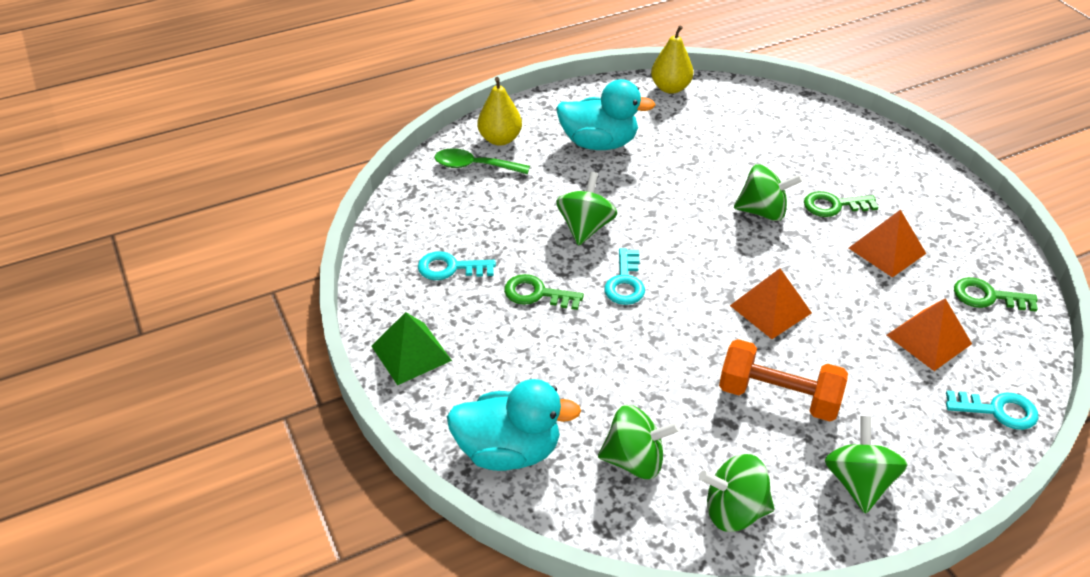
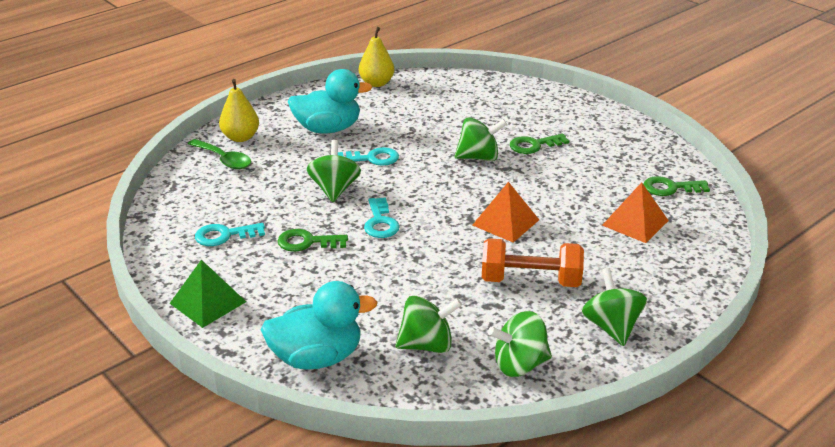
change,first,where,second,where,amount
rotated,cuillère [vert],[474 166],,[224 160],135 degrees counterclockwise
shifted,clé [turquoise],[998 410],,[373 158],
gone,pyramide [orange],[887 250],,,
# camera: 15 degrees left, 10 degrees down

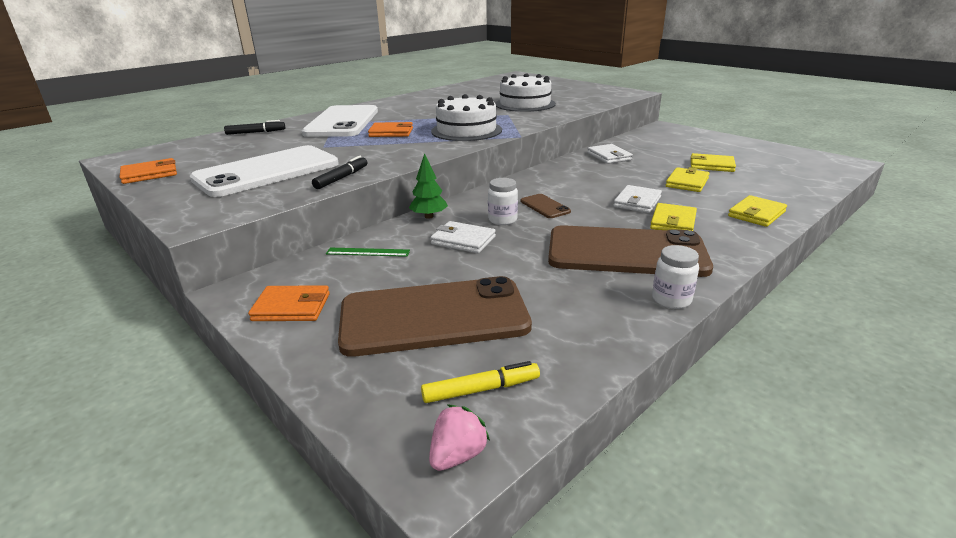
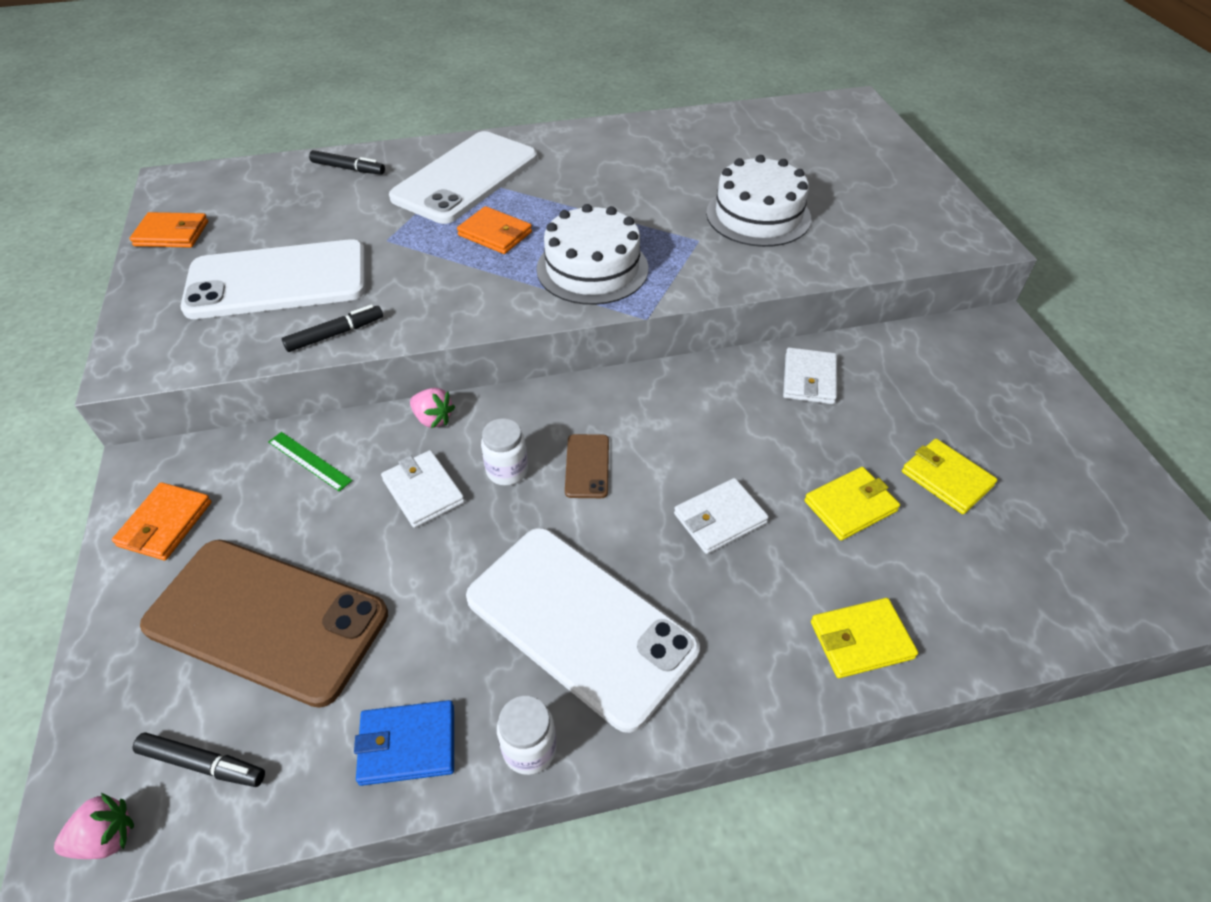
change,first,where,second,where,amount
rotated,portefeuille [orange],[291 307],,[165 524],75 degrees clockwise
repainted,feutre [jaune],[481 390],feutre [noir],[203 764],
new,,,portefeuille [bleu],[407 744],
swapped,arbre [vert],[429 216],fraise [rose],[433 419],
repainted,téléphone [marron],[626 252],téléphone [blanc],[580 623],
gone,portefeuille [jaune],[673 222],,,
# camera: 30 degrees right, 20 degrees up

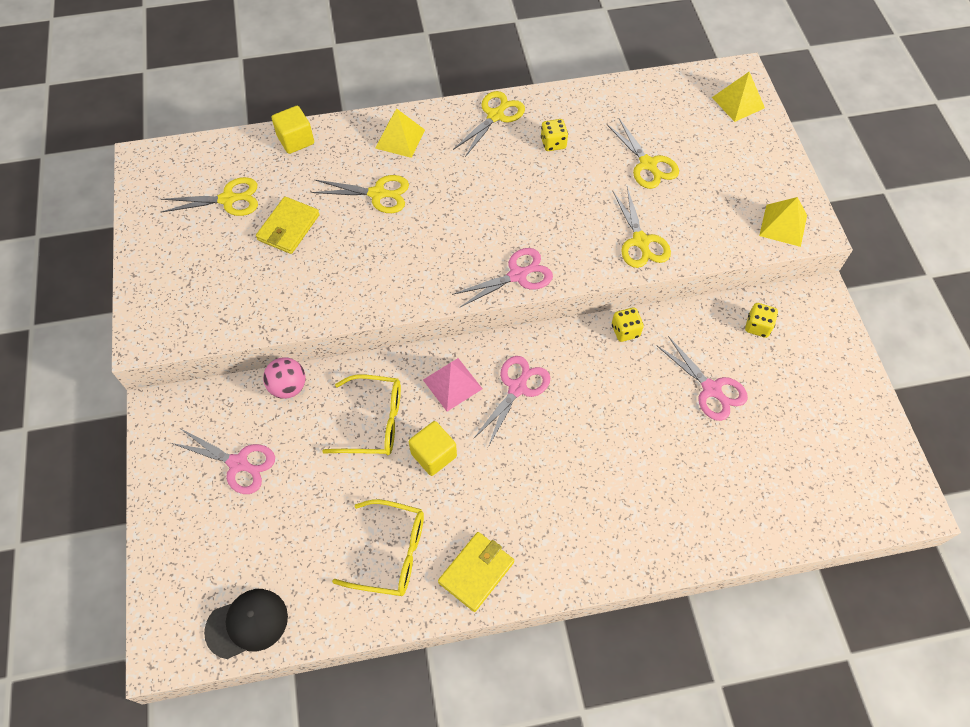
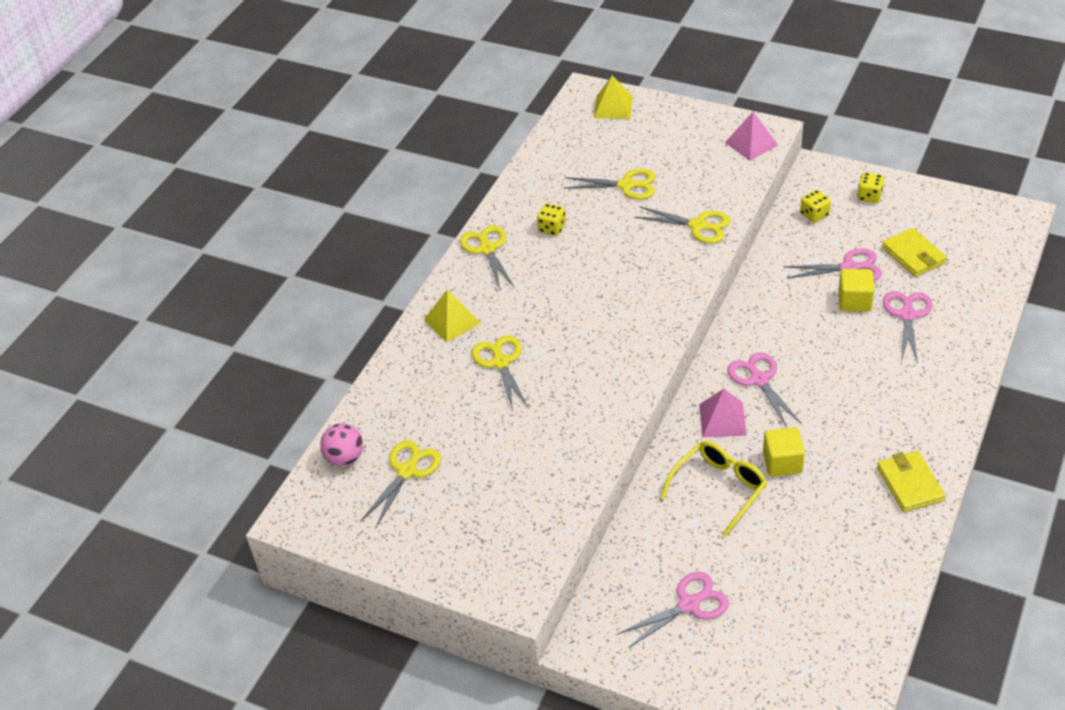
change,first,where,second,where,amount
shifted,balle [rose],[288 387],,[345 458],
rotated,ciseaux [jaune],[377 194],,[501 363],60 degrees counterclockwise
repainted,pyramide [jaune],[783 225],pyramide [rose],[751 143],
shifted,cube [jaune],[296 140],,[854 301],
shifted,dé [jaune],[625 331],,[869 196],
shifted,portefeuille [jaune],[288 227],,[913 255],
shifted,ciseaux [rose],[517 275],,[907 315],
gone,casquette [noir],[247 623],,,
gone,lunettes [jaune],[391 553],,,
# camera: 50 degrees left, 15 degrees down

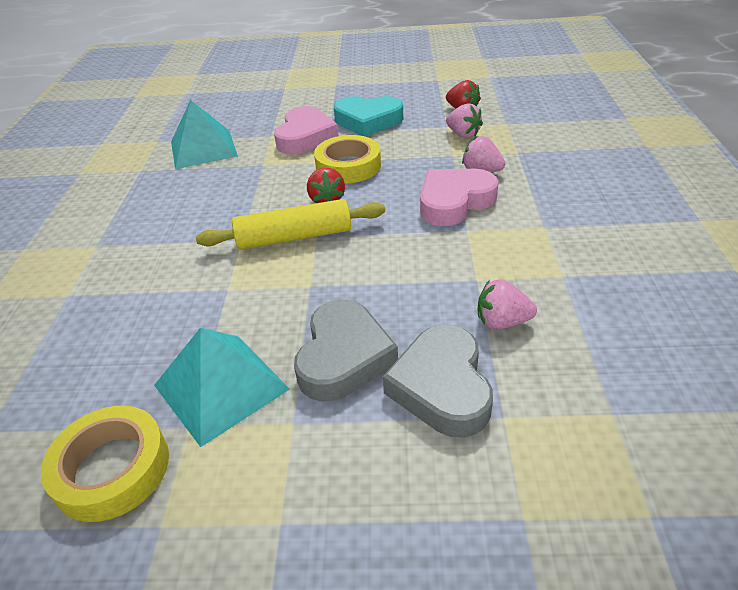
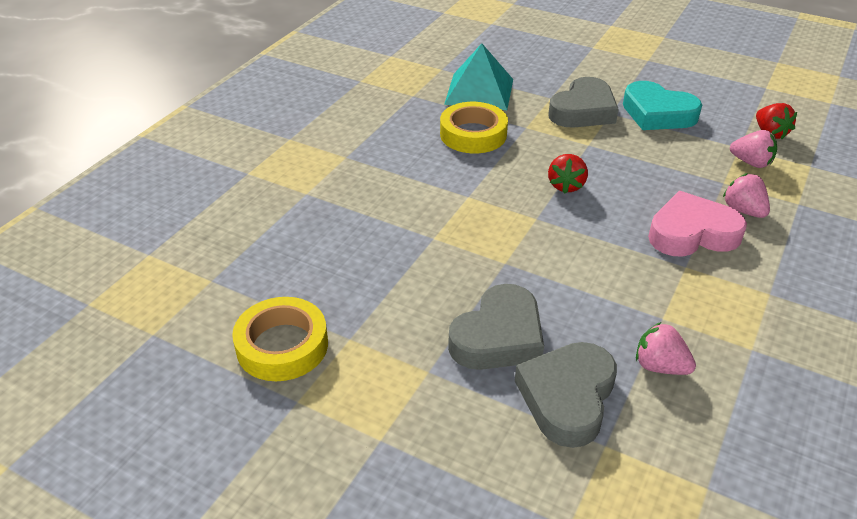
change,first,where,second,where,amount
shifted,ruban adhésif [jaune],[348 166],,[473 134],
repainted,cœur [rose],[305 137],cœur [gris],[583 110],
rotated,fraise [rose],[463 134],,[751 163],45 degrees counterclockwise
gone,pyramide [turquoise],[221 387],,,
gone,rouleau à pâtisserie [jaune],[294 237],,,
# camera: 25 degrees right, 0 degrees up

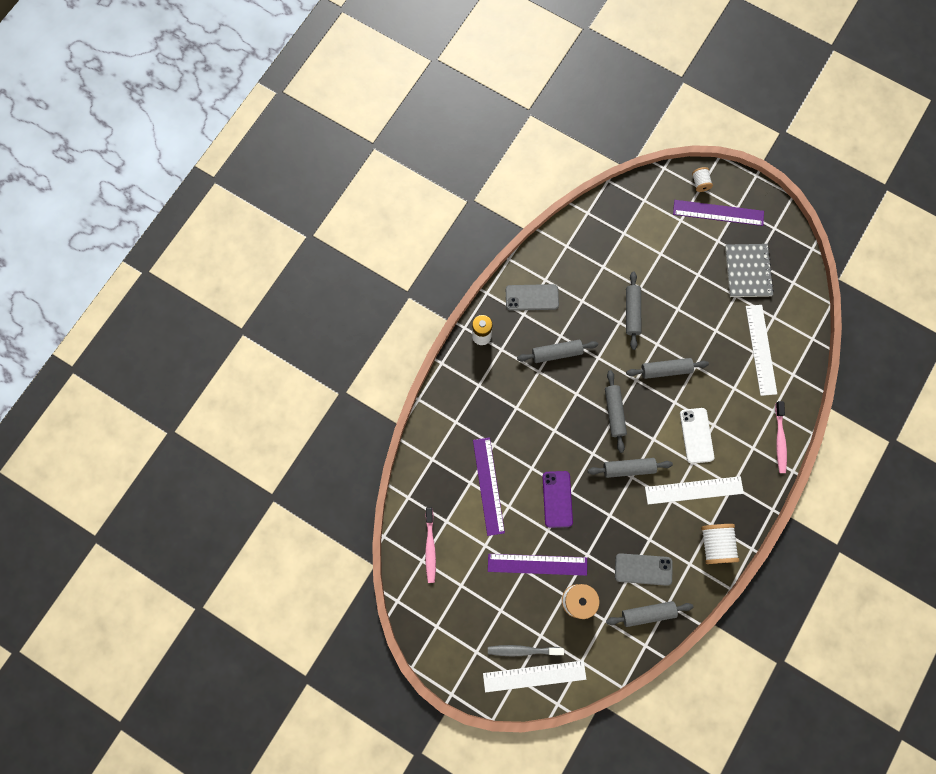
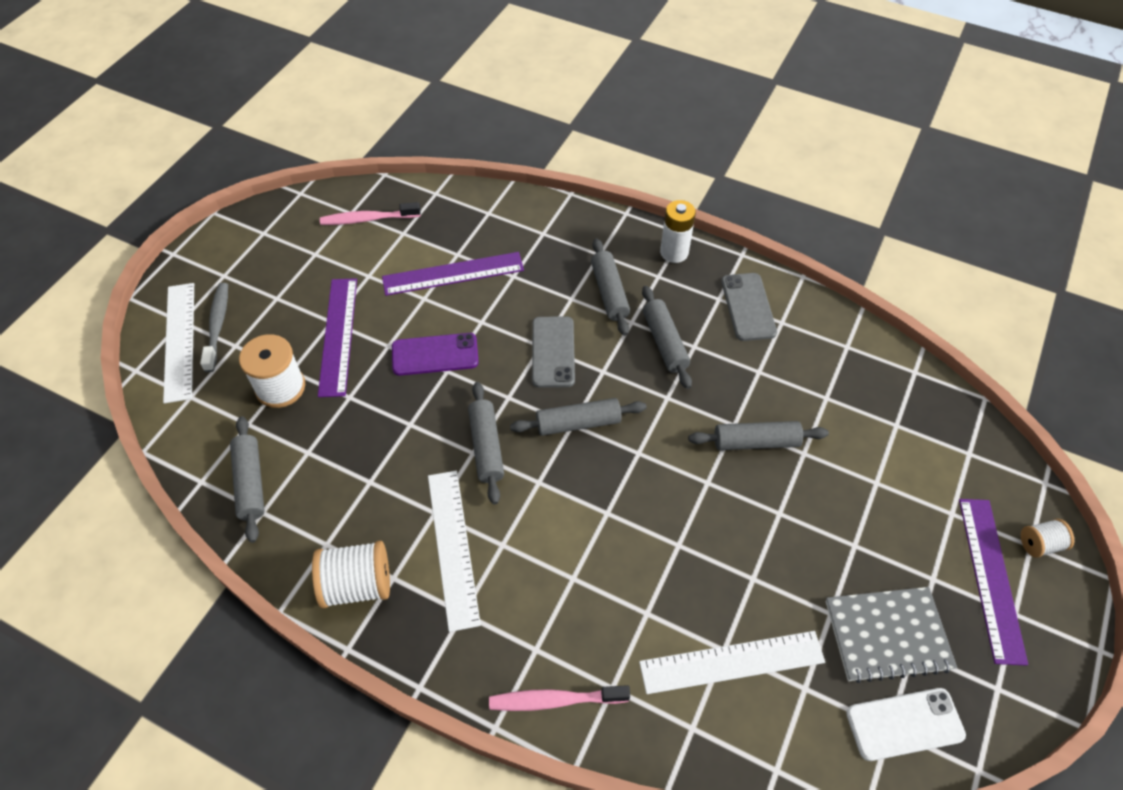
change,first,where,second,where,amount
shifted,téléphone [gris],[643 569],,[553 352],
shifted,rouleau à pâtisserie [gris],[665 370],,[609 292],
shifted,téléphone [blanc],[696 435],,[904 724],
# camera: 85 degrees right, 20 degrees down

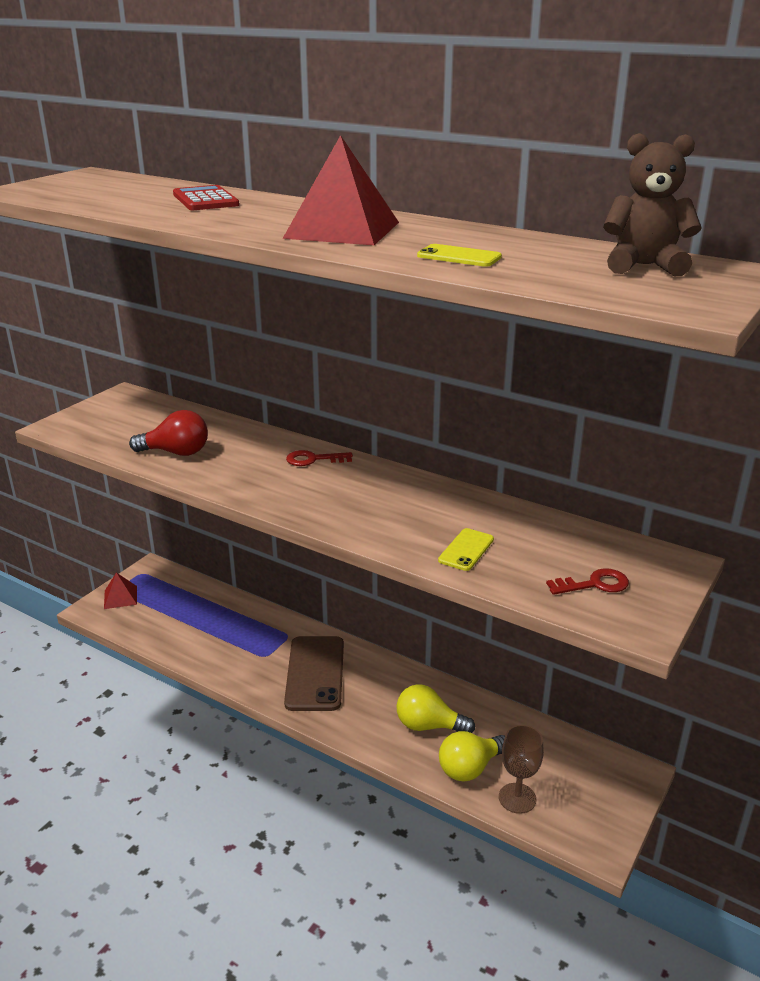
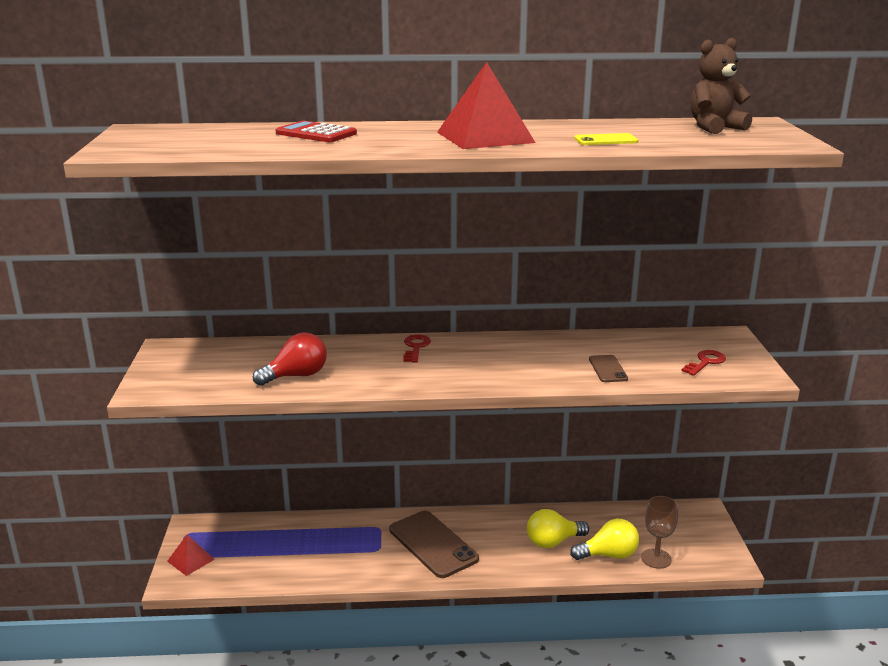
change,first,where,second,where,amount
rotated,clé [rouge],[314 459],,[415 347],135 degrees clockwise
rotated,ampoule [jaune],[470 768],,[608 555],120 degrees counterclockwise
repainted,téléphone [jaune],[466 550],téléphone [marron],[608 369],
# camera: 35 degrees left, 5 degrees down

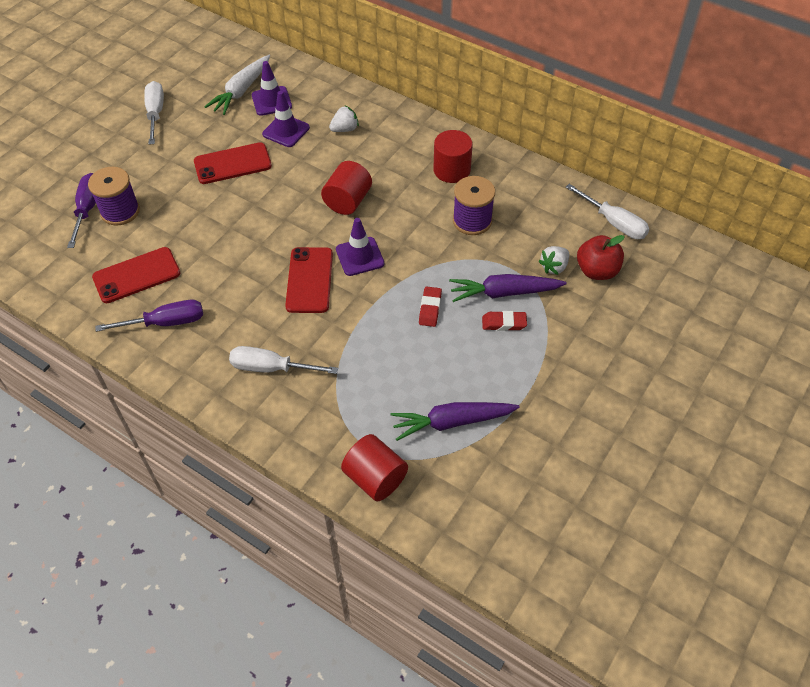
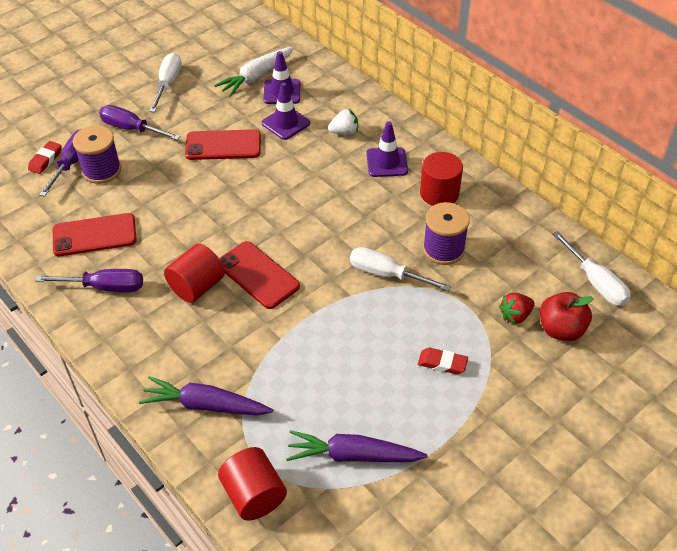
change,first,where,second,where,amount
shifted,gomme [rouge],[430 309],,[45 160],
new,,,tournevis [violet],[132 129],
shifted,carotte [violet],[504 293],,[205 405],
shifted,cylindre [rouge],[348 201],,[197 286],
rotated,téléphone [rouge],[309 280],,[258 275],60 degrees counterclockwise
shifted,tournevis [blanc],[272 368],,[387 274],
shifted,cône de chantier [violet],[360 256],,[387 162],
repainted,fraise [blanc],[554 267],fraise [rouge],[515 315],
# camera: 15 degrees right, 5 degrees down

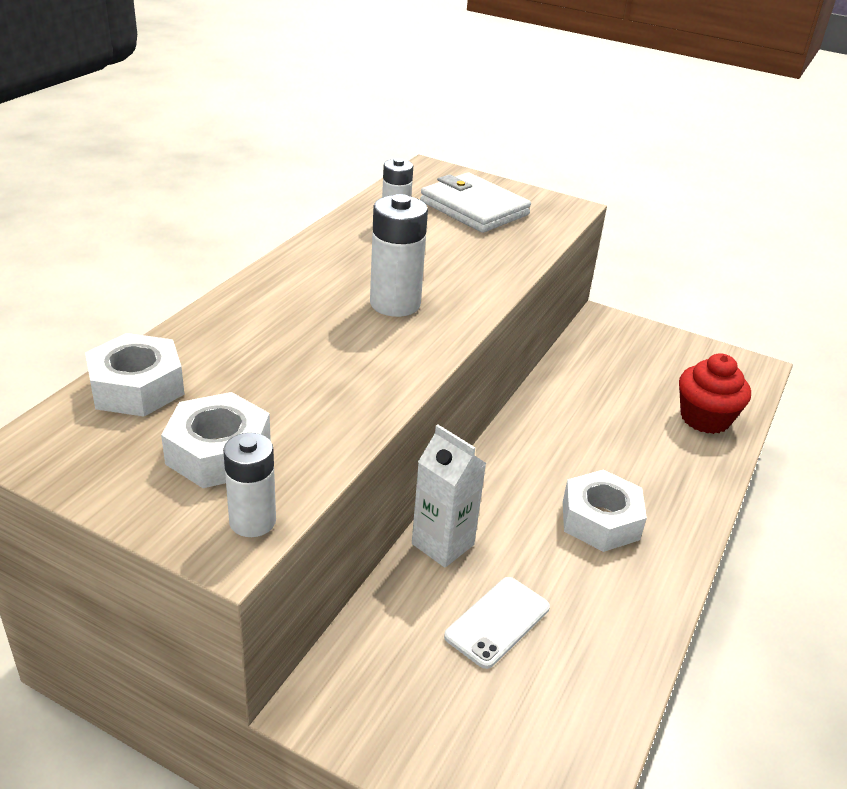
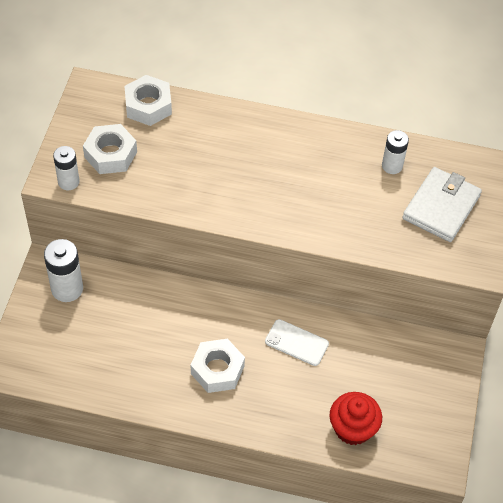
change,first,where,second,where,amount
shifted,pile [blanc],[395 304],,[67 289],
shifted,téléphone [blanc],[497 622],,[296 342],
gone,brique de lait [blanc],[442 544],,,
# camera: 75 degrees right, 20 degrees up

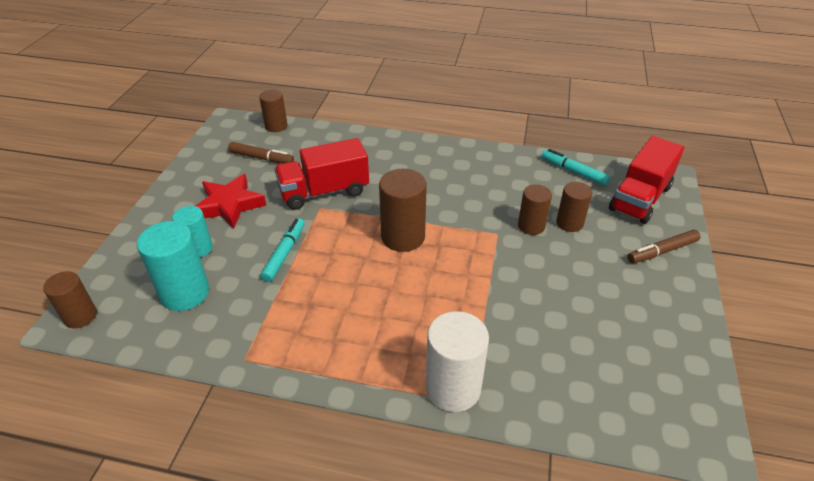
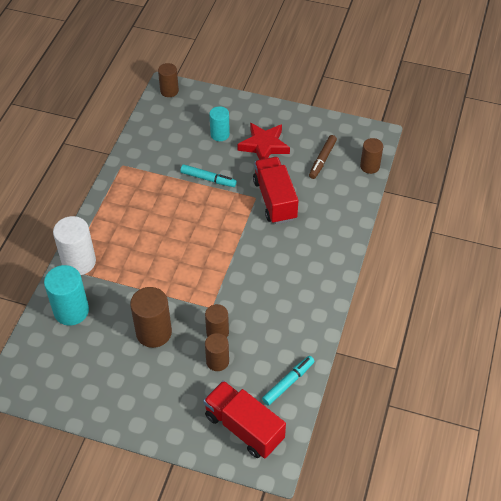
change,first,where,second,where,amount
shifted,cylindre [turquoise],[184 293],,[71 311],
shifted,cylindre [marron],[403 237],,[154 332],
gone,feutre [marron],[662 251],,,
# camera: 95 degrees right, 10 degrees up

